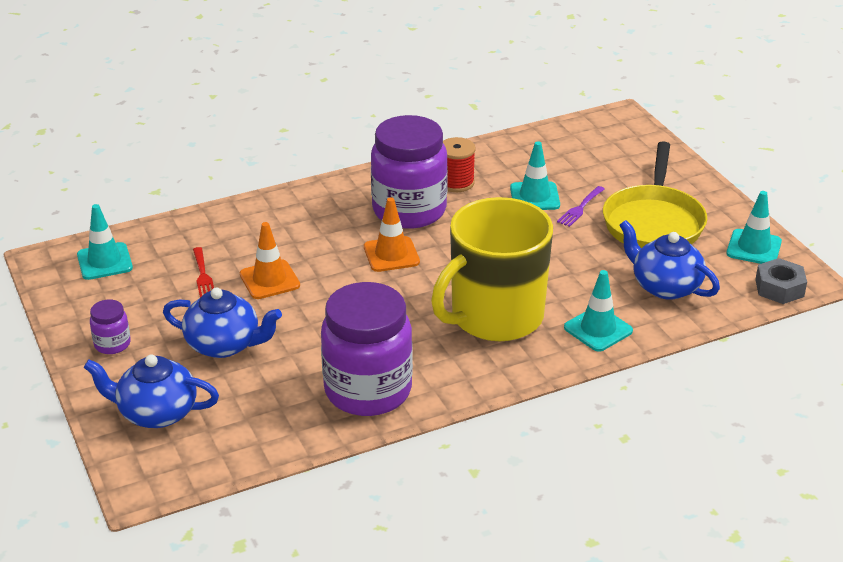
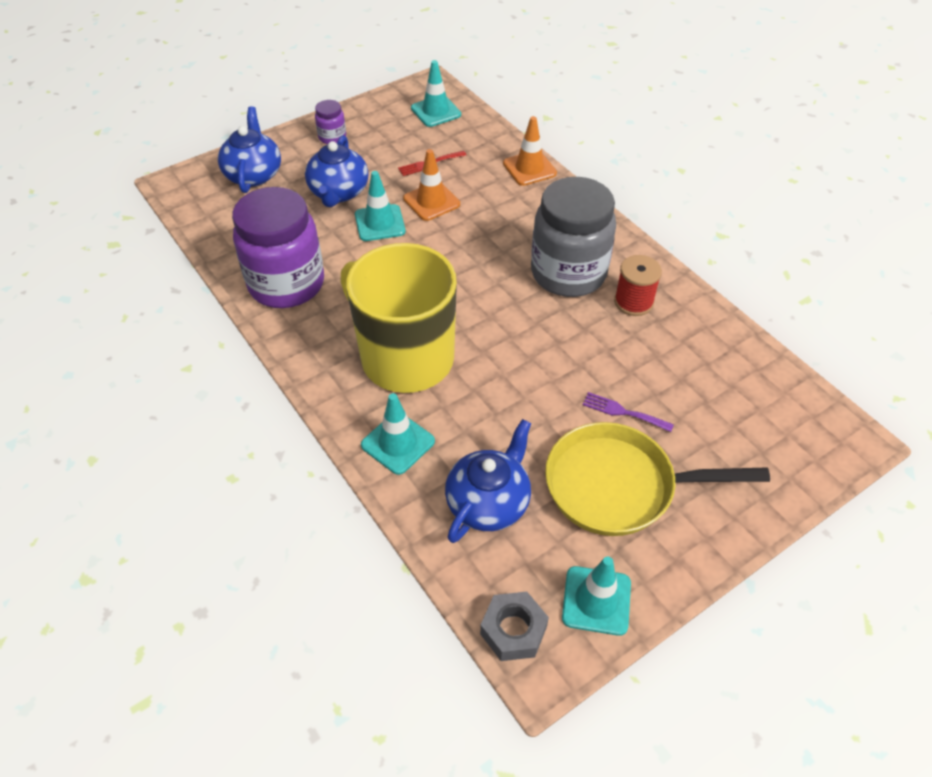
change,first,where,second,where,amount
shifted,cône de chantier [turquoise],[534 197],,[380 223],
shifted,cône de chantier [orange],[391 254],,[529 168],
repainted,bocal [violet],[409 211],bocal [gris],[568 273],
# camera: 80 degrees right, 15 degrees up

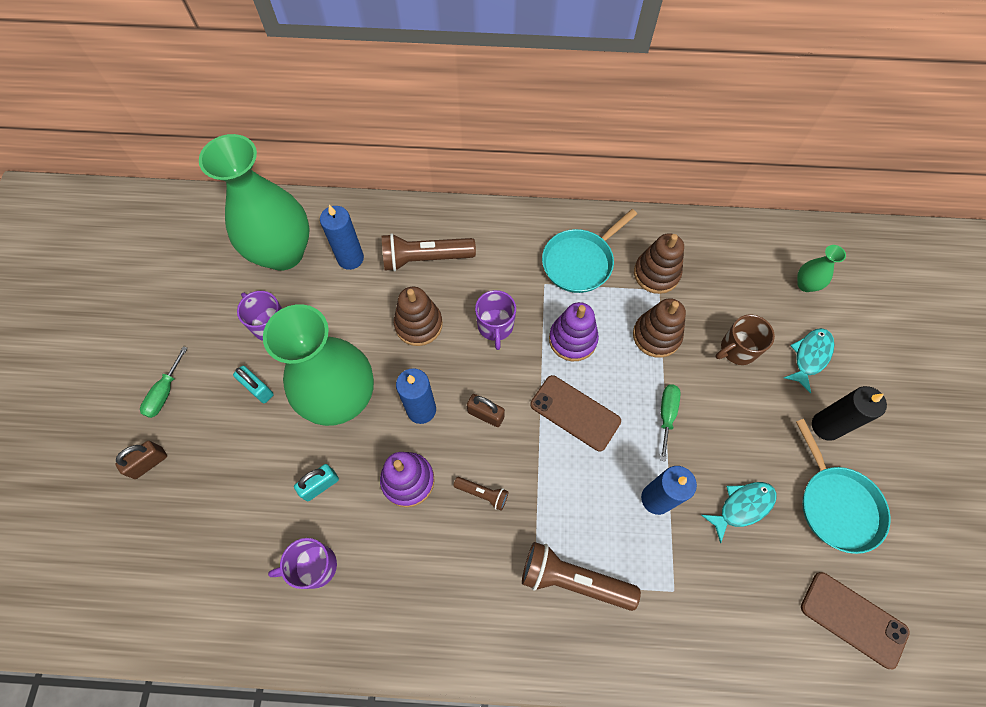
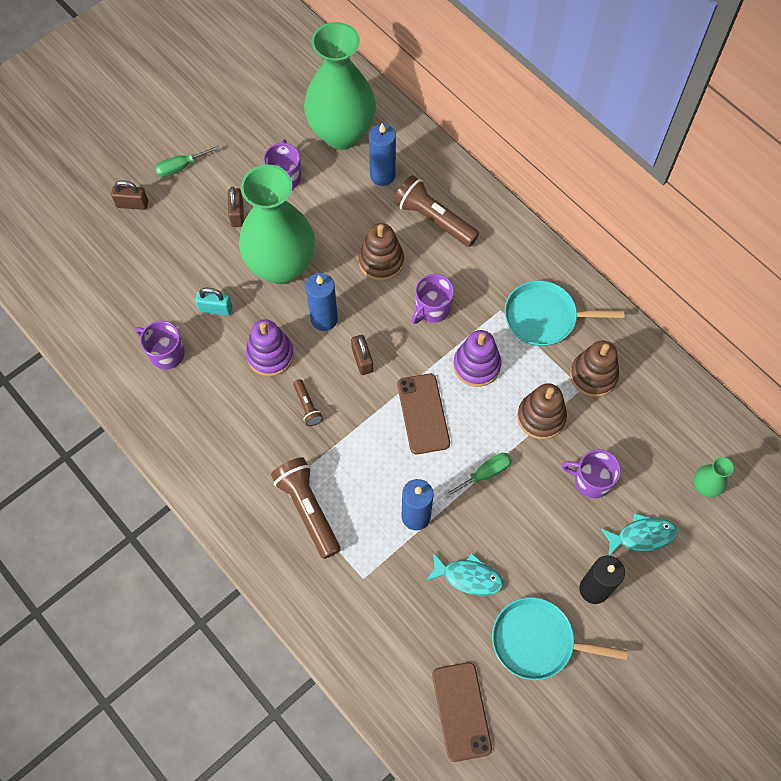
change,first,where,second,where,amount
repainted,cadenas [turquoise],[258 389],cadenas [marron],[237 214],
rotated,poêle [turquoise],[837 505],,[537 641],75 degrees clockwise
repainted,tasse [marron],[737 349],tasse [violet],[591 480],
# camera: 45 degrees right, 0 degrees up

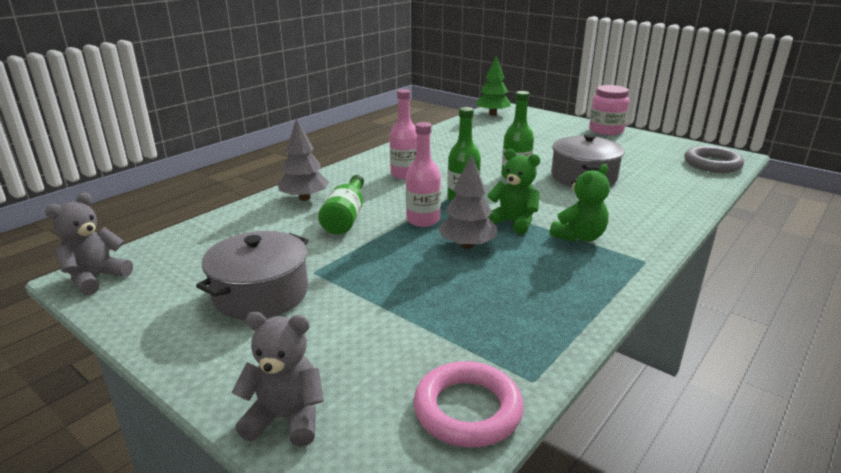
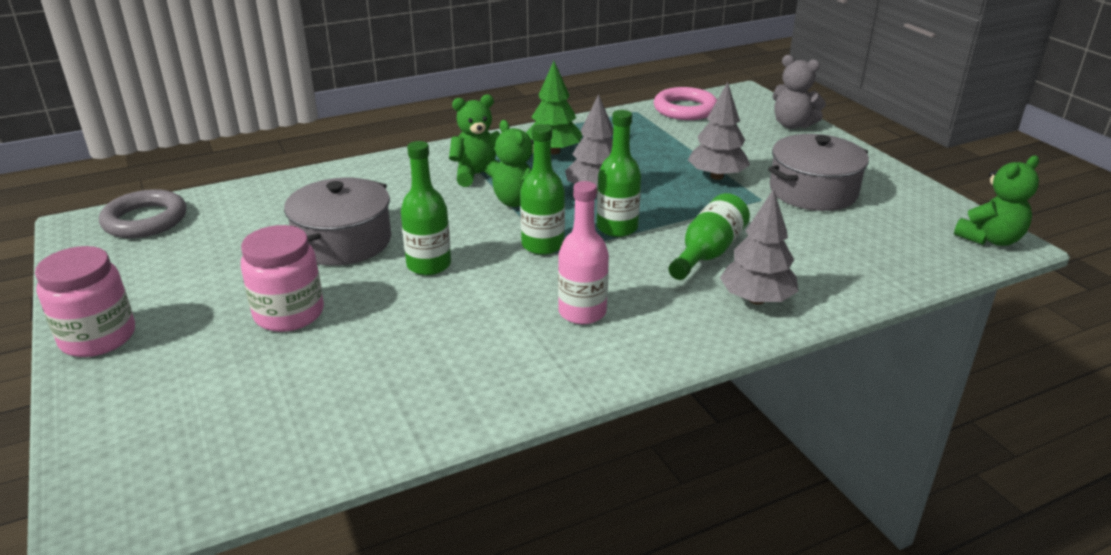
change,first,where,second,where,amount
new,,,bocal [rose],[289 313],
shifted,arbre [vert],[493 114],,[553 151],
repainted,bouteille [rose],[423 220],bouteille [vert],[617 228],
new,,,arbre [gris],[717 176],
repainted,ours en peluche [gris],[96 278],ours en peluche [vert],[990 239],
# camera: 155 degrees left, 5 degrees up

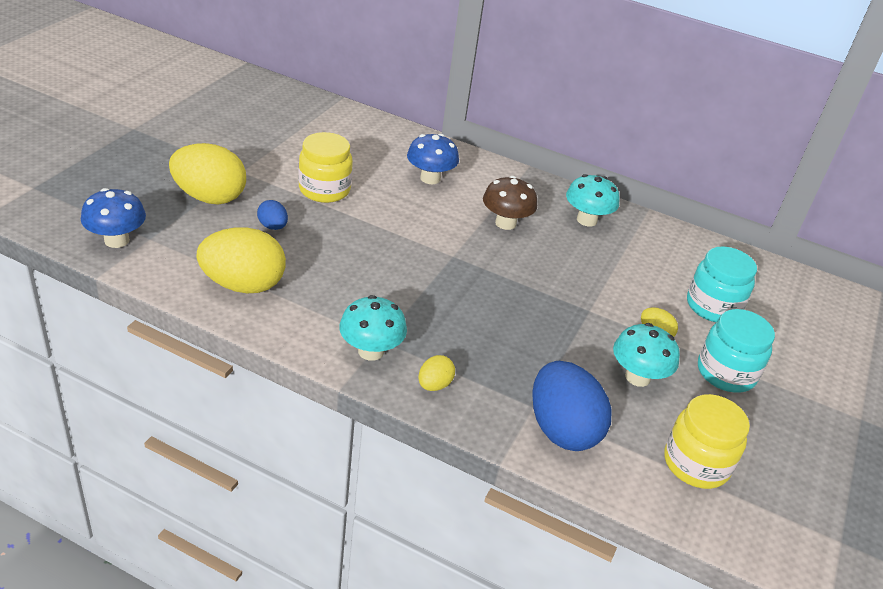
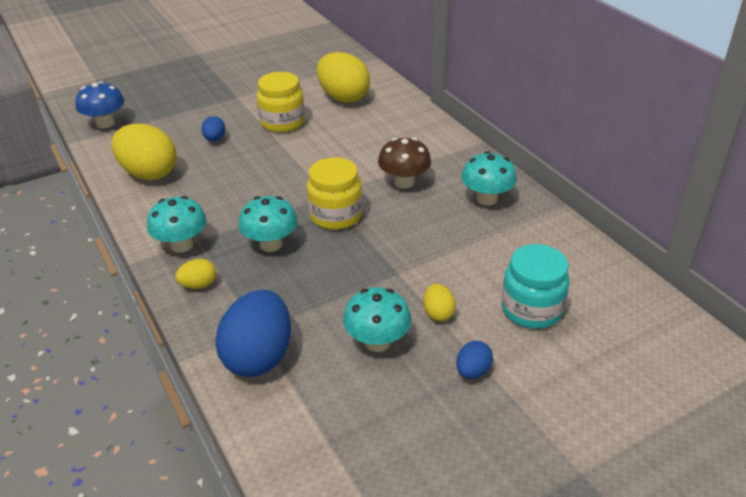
change,first,where,second,where,amount
new,,,champignon [turquoise],[271 244],
shifted,bocal [jaune],[696 464],,[335 215],
shifted,œuf [jaune],[209 197],,[343 97],
swapped,bocal [turquoise],[726 373],œuf [bleu],[472 371],
gone,champignon [bleu],[430 178],,,
# camera: 40 degrees right, 0 degrees up

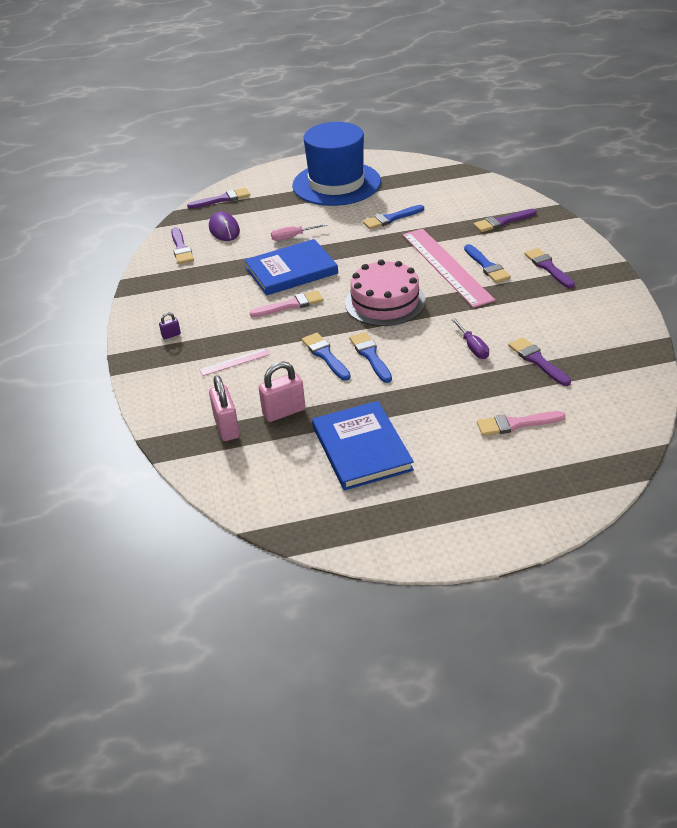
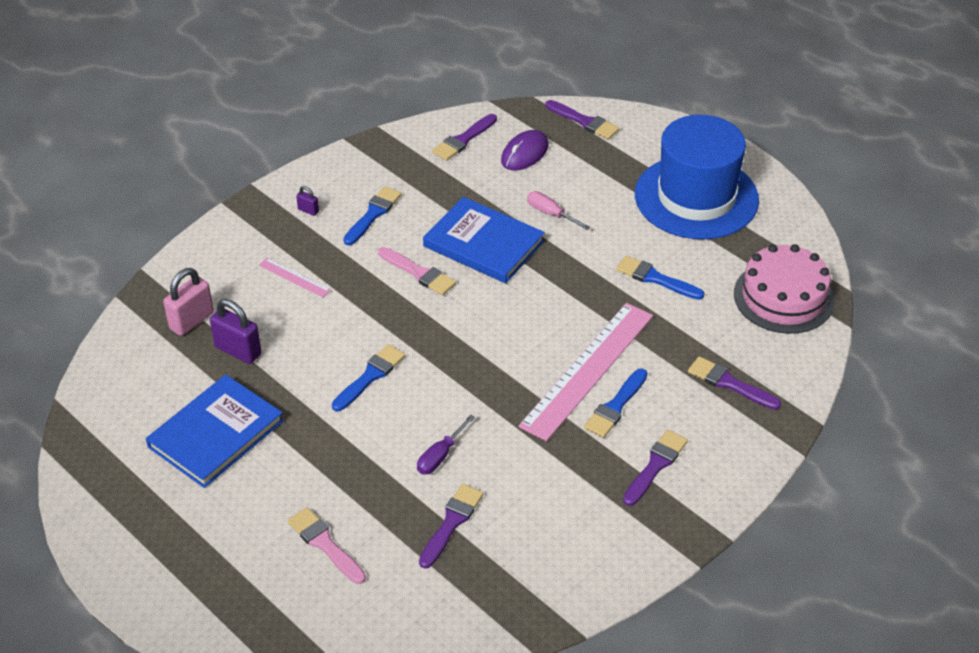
change,first,where,second,where,amount
repainted,cadenas [rose],[284 412],cadenas [violet],[238 351],
shifted,pinceau [bleu],[325 355],,[373 214],
shifted,gâteau [rose],[385 302],,[783 297],
# camera: 55 degrees right, 5 degrees up

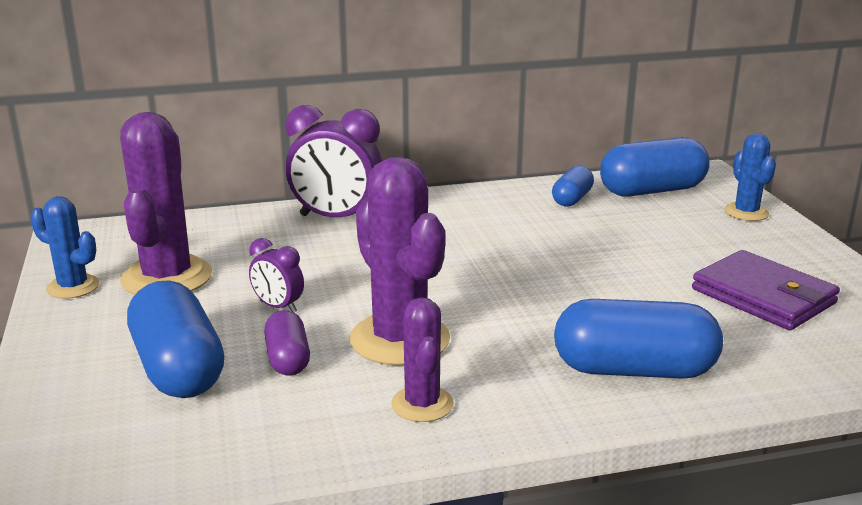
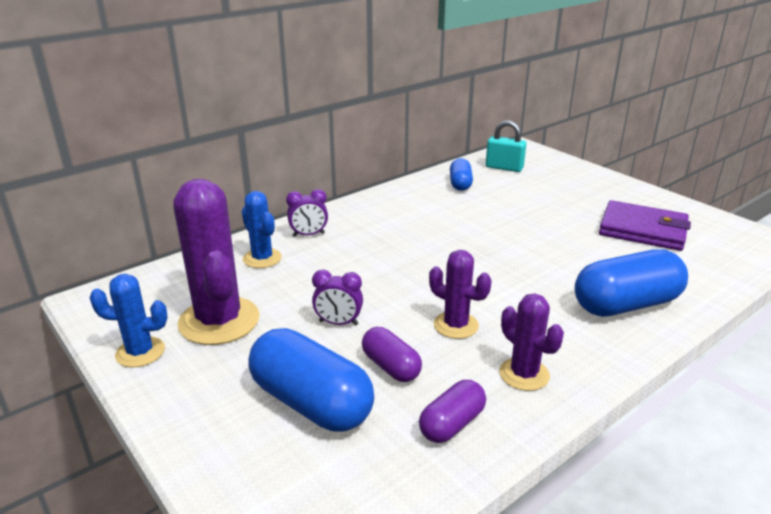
change,first,where,second,where,amount
shifted,cactus [bleu],[746 212],,[262 258],
scaled,réveil [violet],[336 218],,[308 235],x0.51
new,,,gélule [violet],[452 424],
scaled,cactus [violet],[399 339],,[456 325],x0.56
swapped,gélule [bleu],[652 191],cadenas [turquoise],[504 168],
# camera: 25 degrees left, 5 degrees up

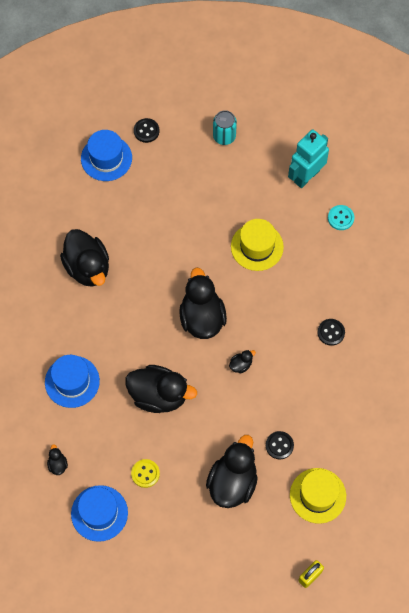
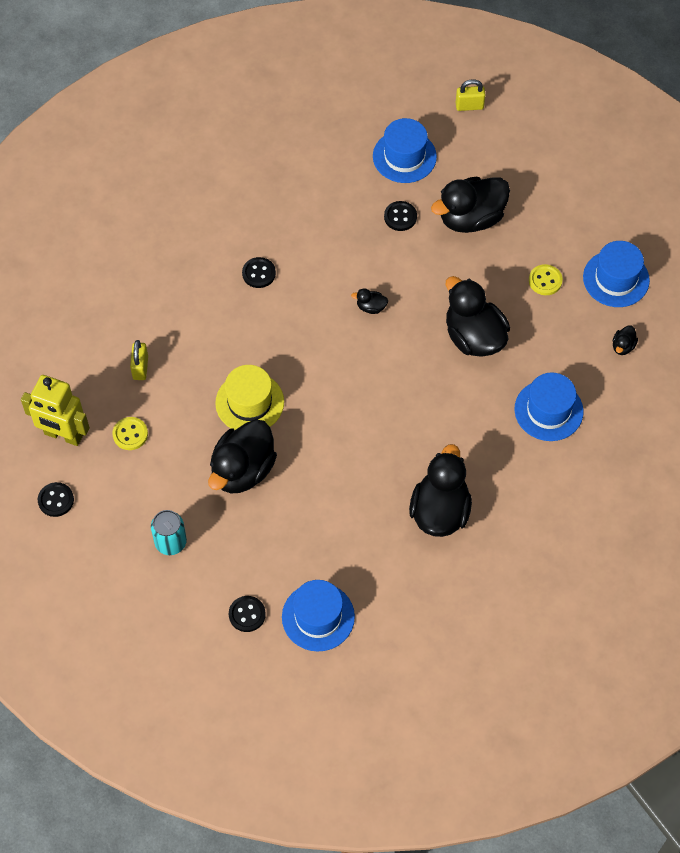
change,first,where,second,where,amount
new,,,robot [jaune],[63 435],
new,,,bouton [noir],[56 500],
swapped,robot [turquoise],[306 176],bouton [jaune],[130 434],
swapped,bouton [turquoise],[340 218],cadenas [jaune],[140 367],
shifted,canard [noir],[202 318],,[243 470],
repainted,chapeau [jaune],[317 495],chapeau [bleu],[404 156],
# camera: 140 degrees left, 5 degrees down

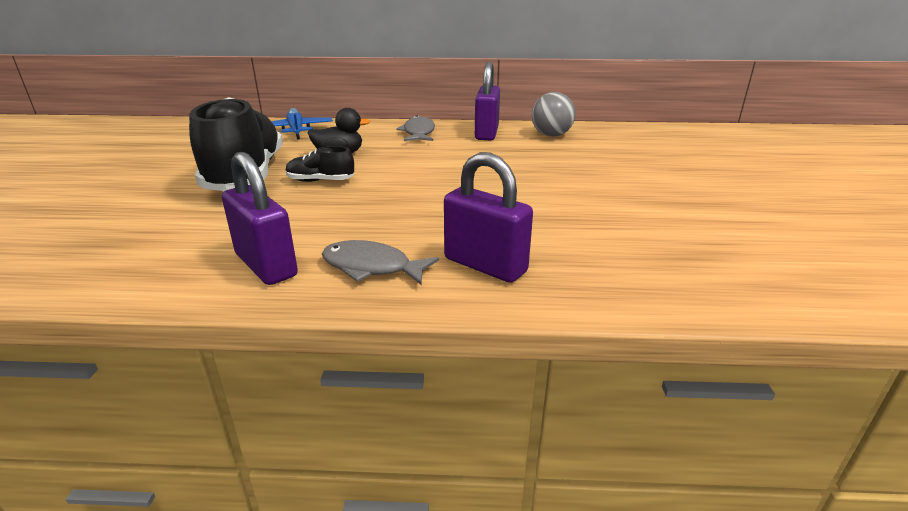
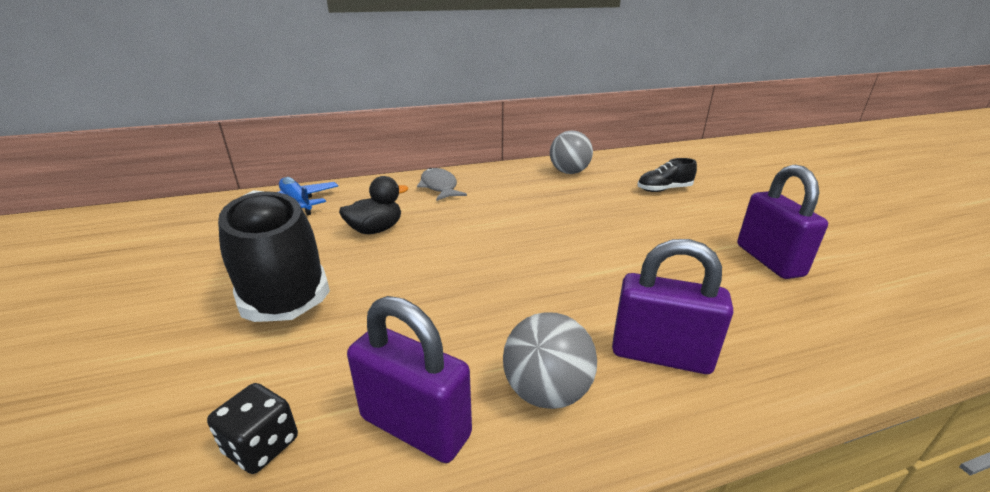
change,first,where,second,where,amount
new,,,dé [noir],[262 446],
swapped,poisson [gris],[371 267],balle [gris],[546 392],
shifted,chaussure [noir],[320 181],,[664 189],
shifted,cadenas [violet],[486 133],,[769 260],
# camera: 20 degrees left, 0 degrees up

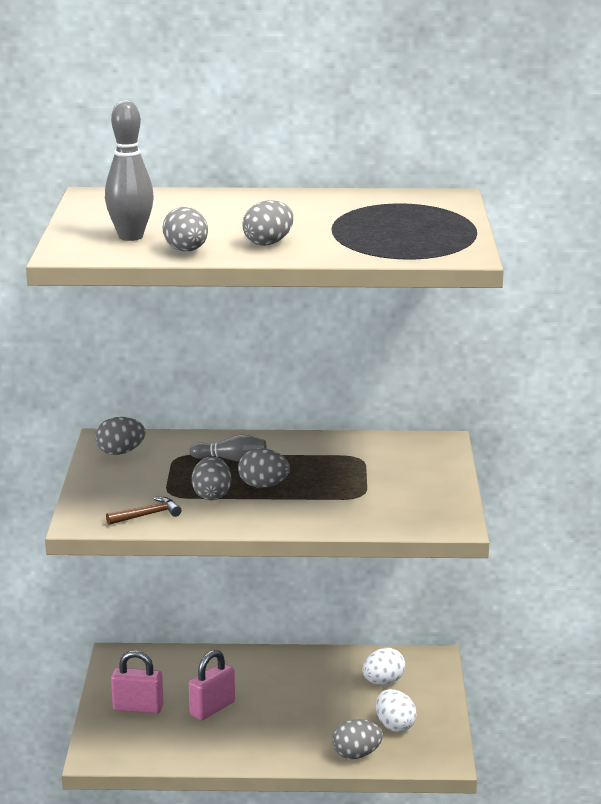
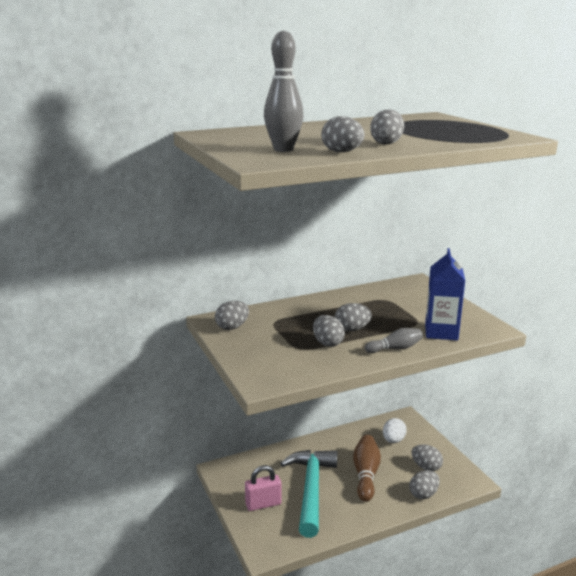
change,first,where,second,where,amount
swapped,cadenas [rose],[212 708],marteau [turquoise],[311 489],
new,,,quille [marron],[366 474],
shifted,quille [gris],[231 459],,[395 348],
repainted,œuf [blanc],[395 725],œuf [gris],[426 467],
new,,,brique de lait [bleu],[441 332],
gone,marteau [marron],[147 515],,,
# camera: 25 degrees left, 0 degrees up

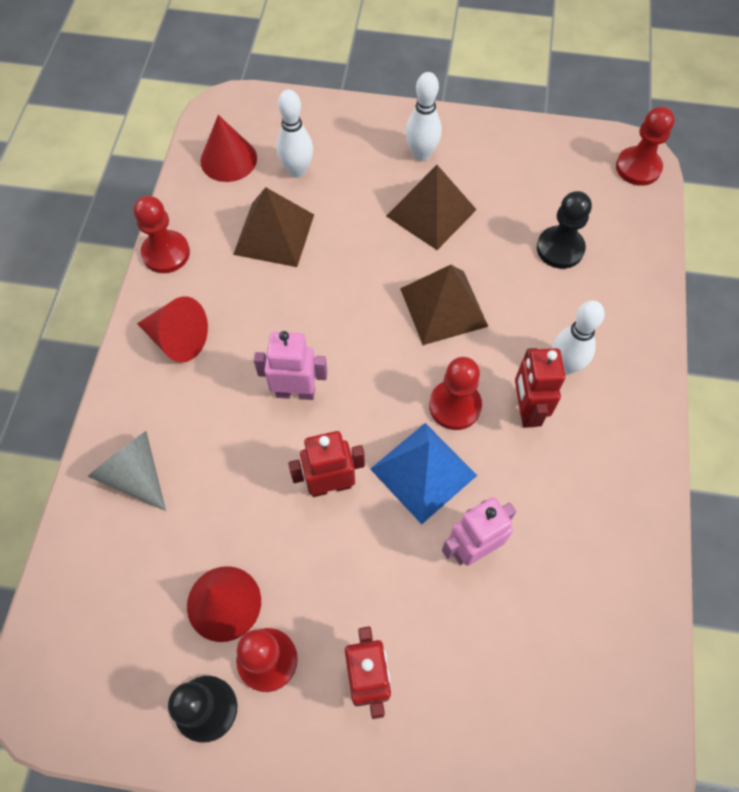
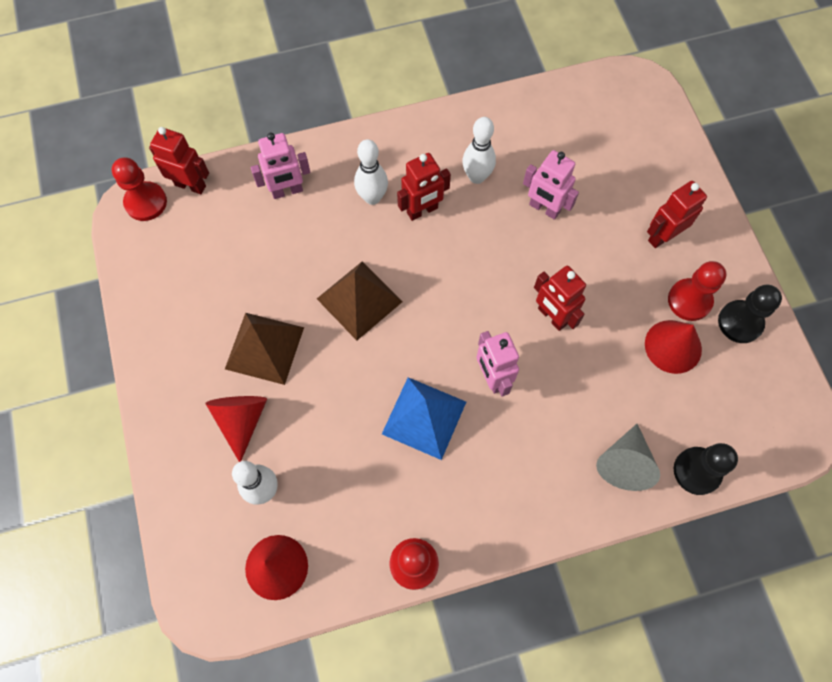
change,first,where,second,where,amount
new,,,robot [rouge],[190 185],
shifted,cône [rouge],[178 339],,[241 420],
new,,,robot [rose],[287 191],
shifted,pyramide [bleu],[423 471],,[424 417],
shifted,quille [blanc],[421 154],,[476 177],
shifted,pion [noir],[560 249],,[697 471],
gone,pyramide [marron],[274 234],,,
gone,pion [rouge],[455 406],,,
# camera: 115 degrees left, 5 degrees up

